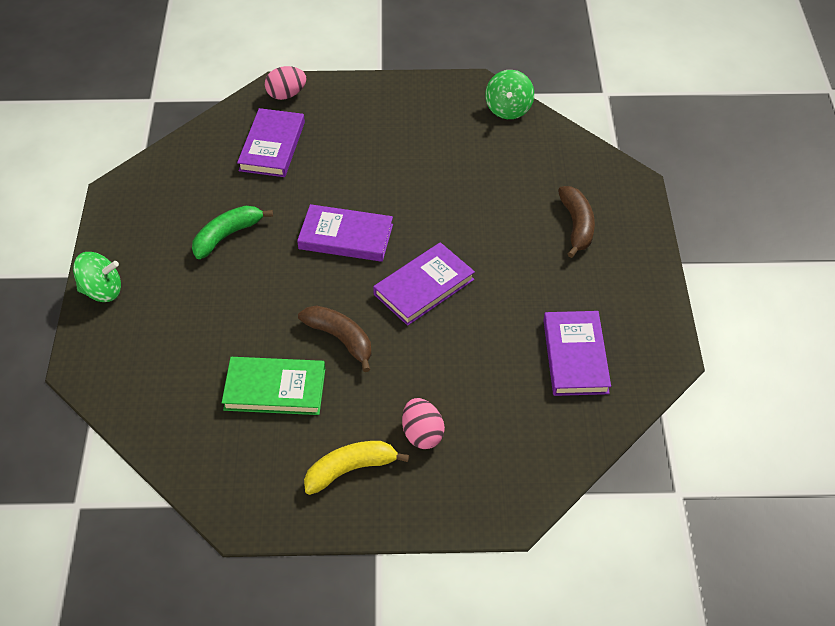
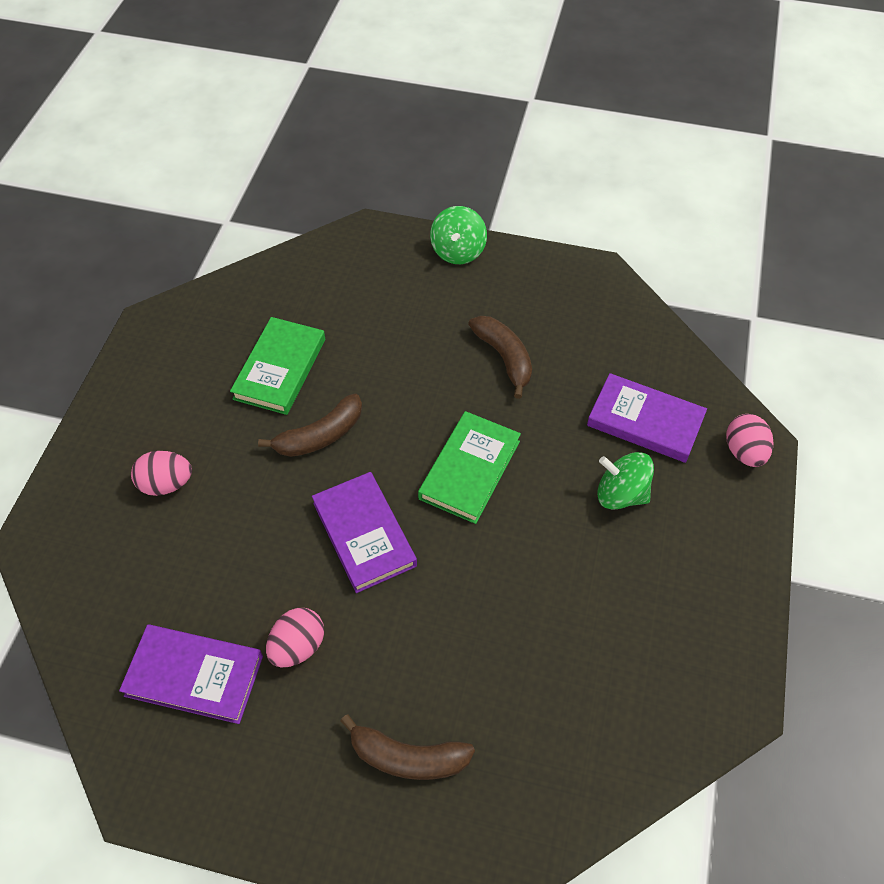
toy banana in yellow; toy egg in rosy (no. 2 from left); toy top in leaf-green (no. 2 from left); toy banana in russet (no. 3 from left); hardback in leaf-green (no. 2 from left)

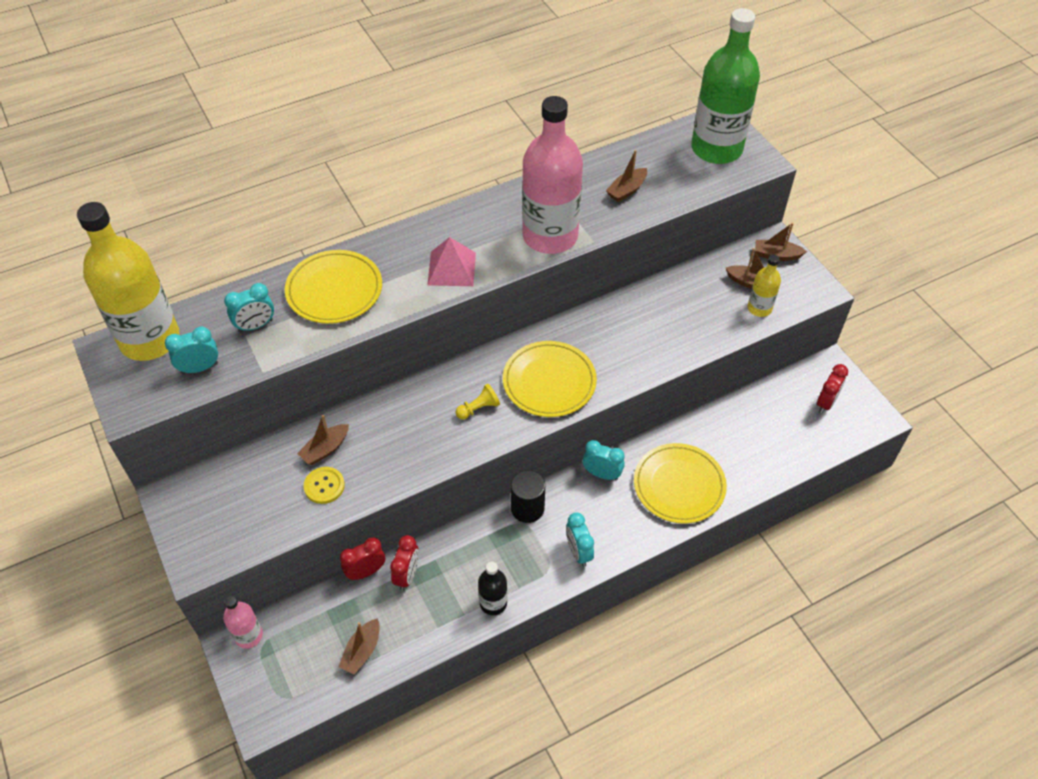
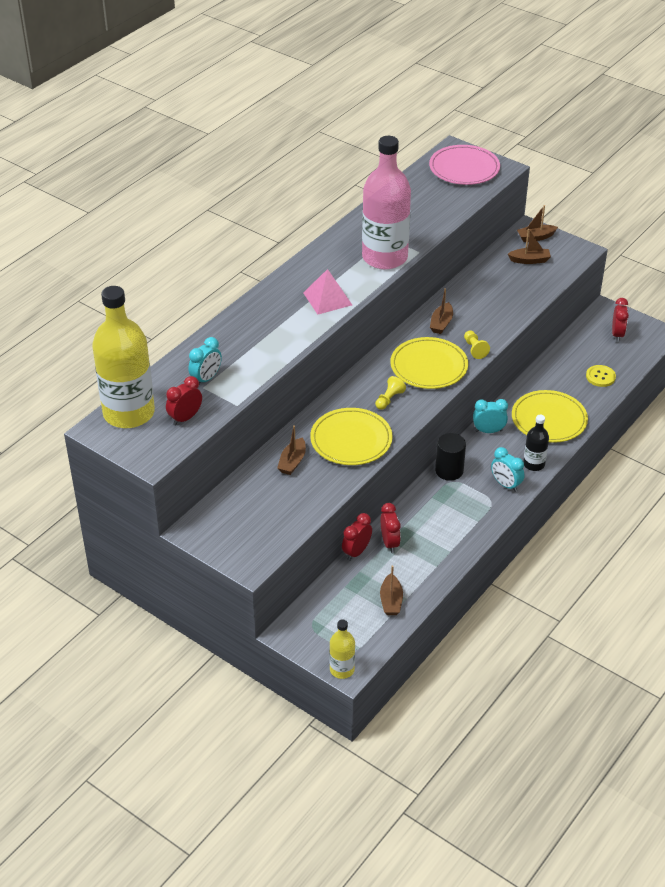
drink bottle in rosy (no. 1 from left in the first image); pawn in yellow (no. 2 from left); plate in yellow (no. 1 from left); shirt button in yellow; drink bottle in ebony; sailboat in russet (no. 3 from left); drink bottle in yellow (no. 2 from left); plate in rosy; alarm clock in scarlet (no. 1 from left)

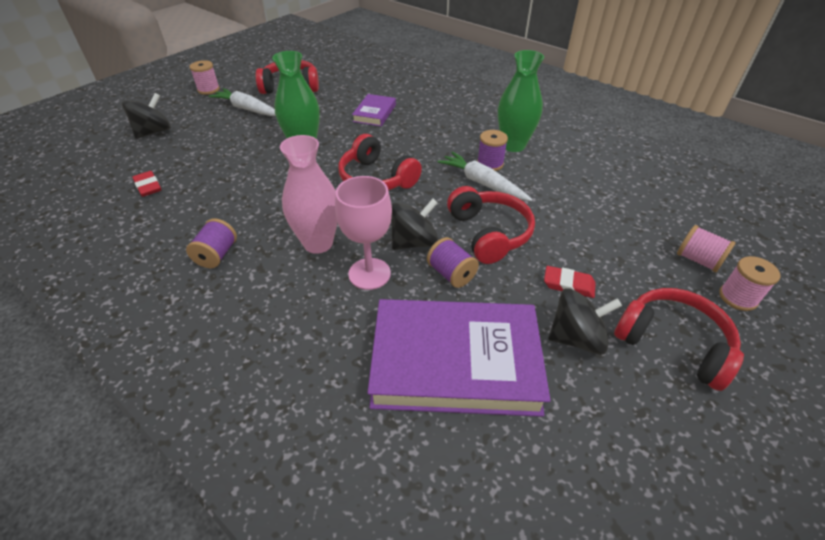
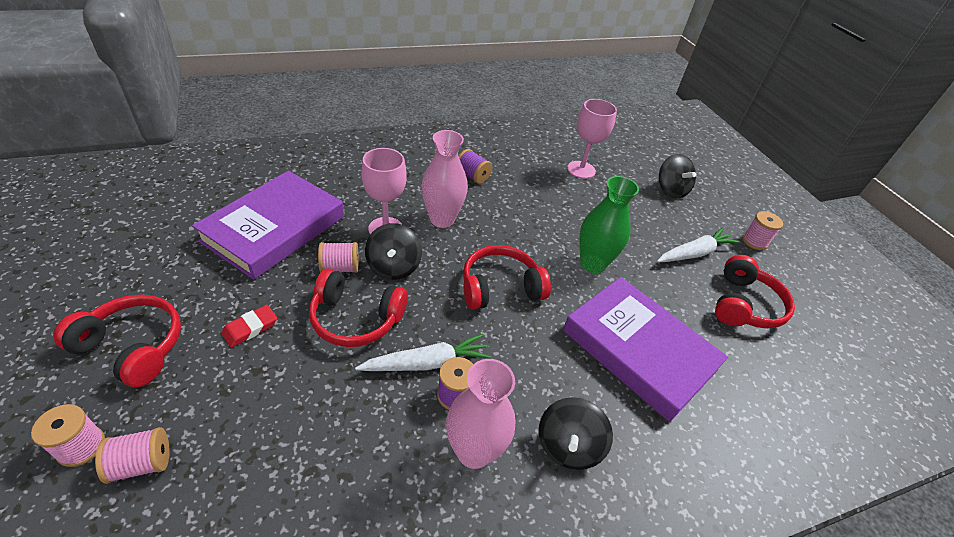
toy top in ebony (no. 2 from left); goblet in rosy (no. 2 from left); reel of thread in rosy (no. 3 from left); flower vase in rosy (no. 2 from left); headset in scarlet (no. 1 from left); hardback in purple (no. 2 from left)

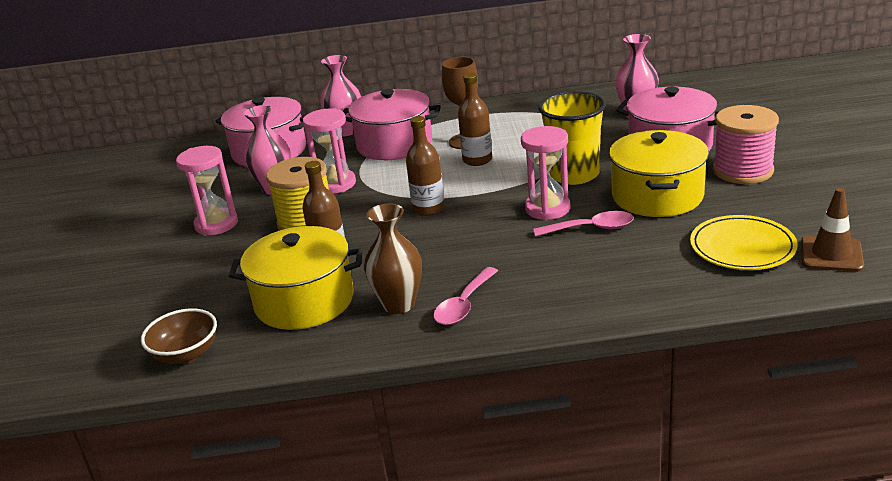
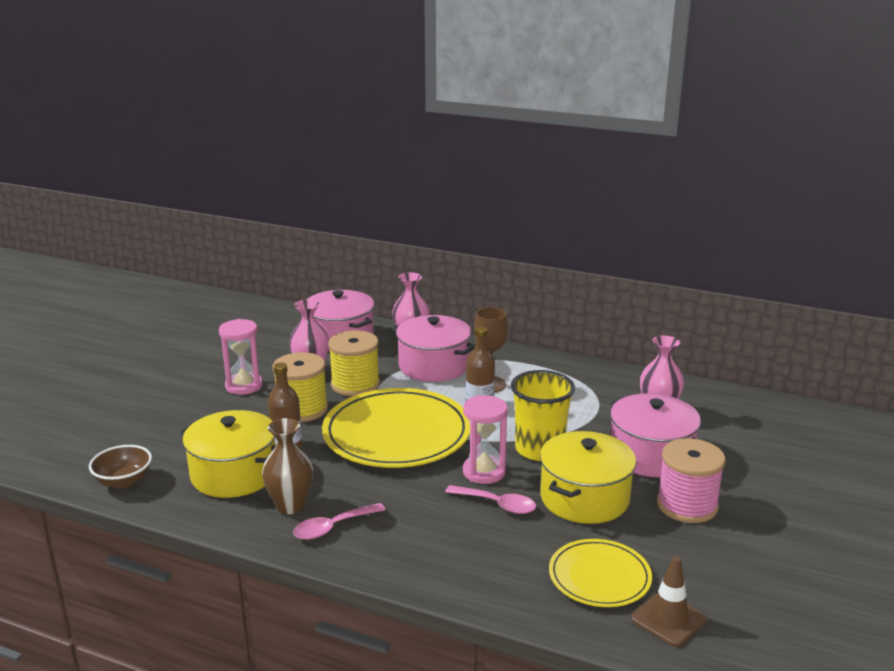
reel of thread in yellow (no. 2 from left); plate in yellow (no. 1 from left)

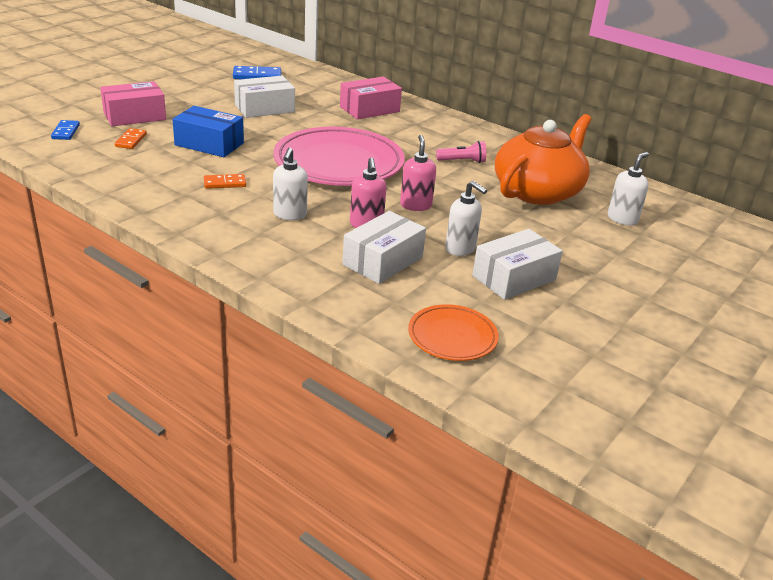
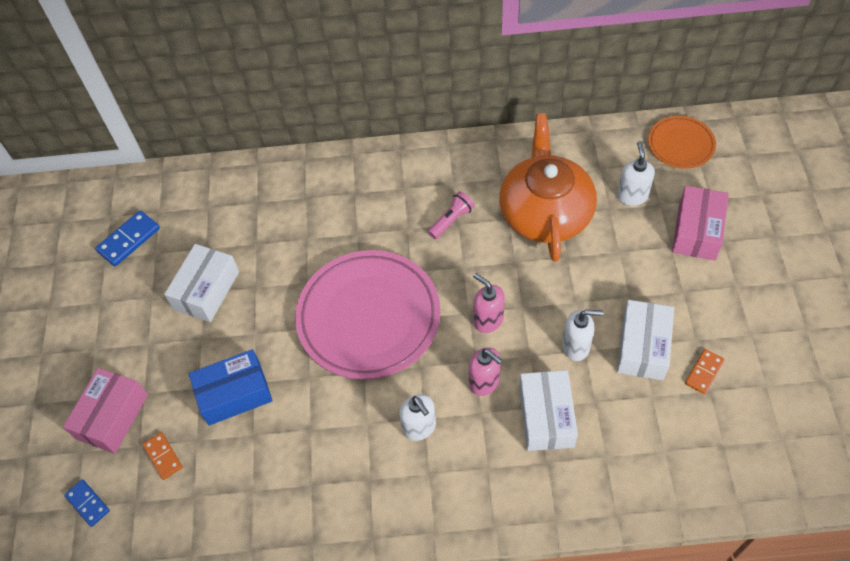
domino in orange-coloured (no. 2 from left); package in rosy (no. 2 from left); plate in orange-coloured

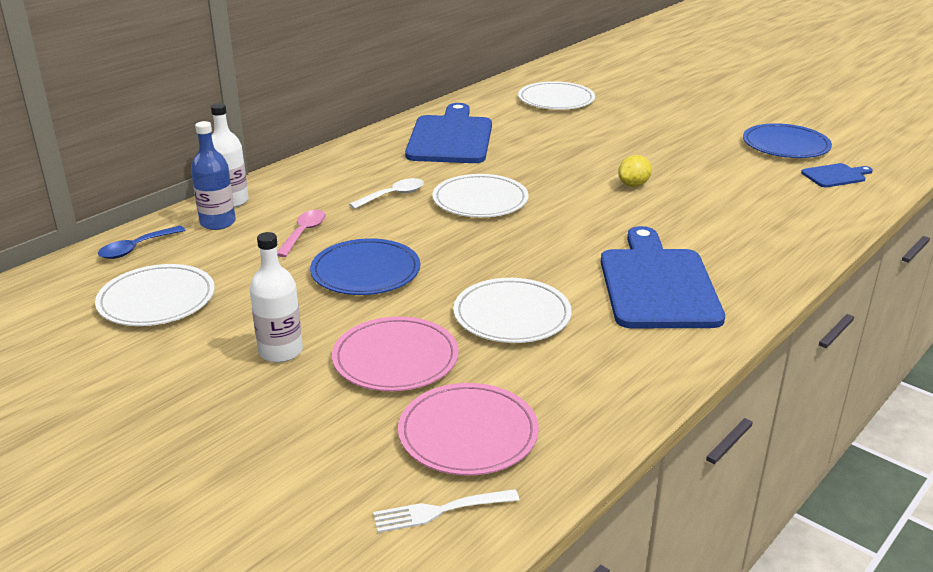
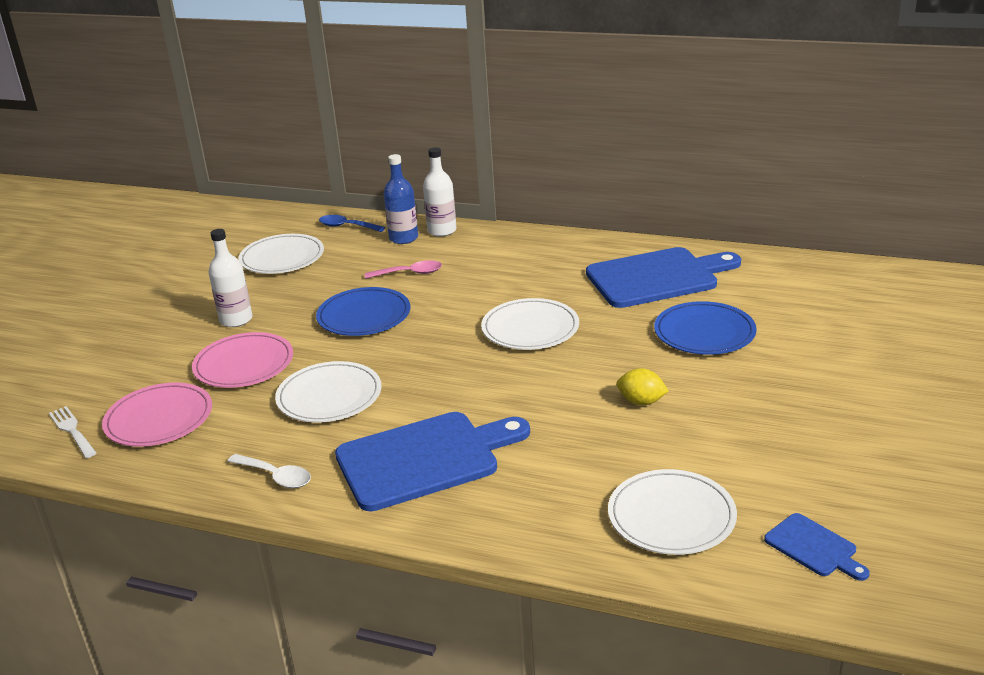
teaspoon in white; plate in white (no. 4 from left); plate in cobalt (no. 2 from left)

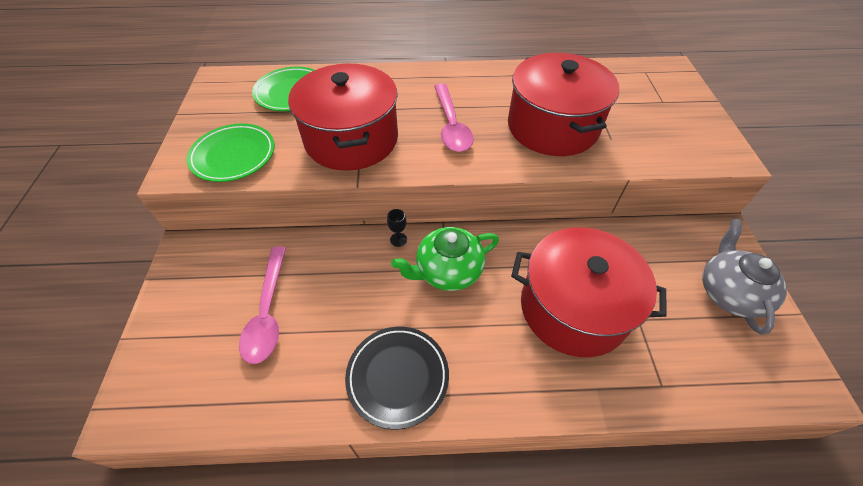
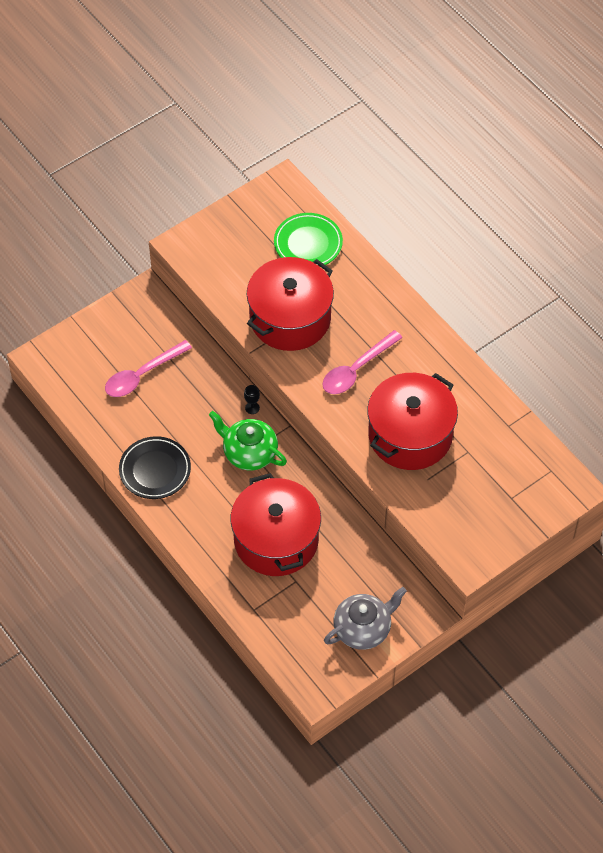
plate in leaf-green (no. 1 from left in the first image)

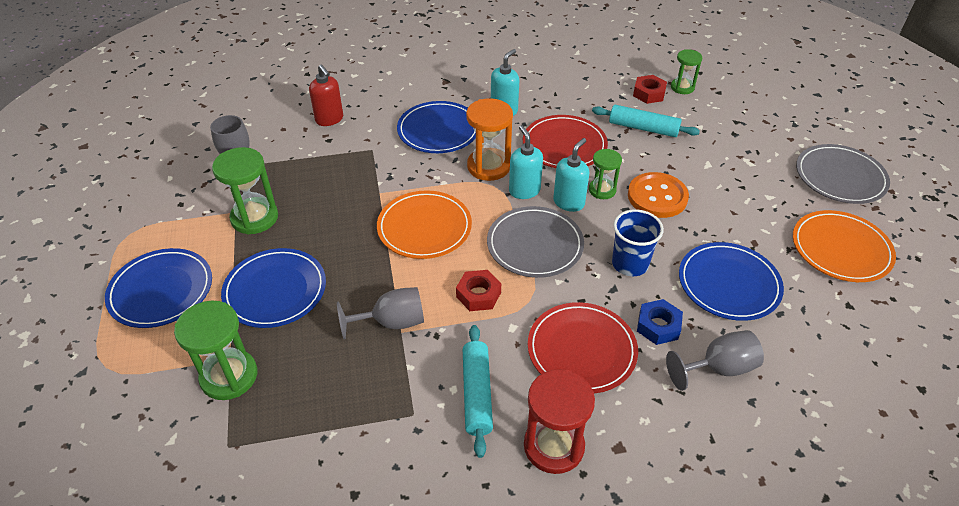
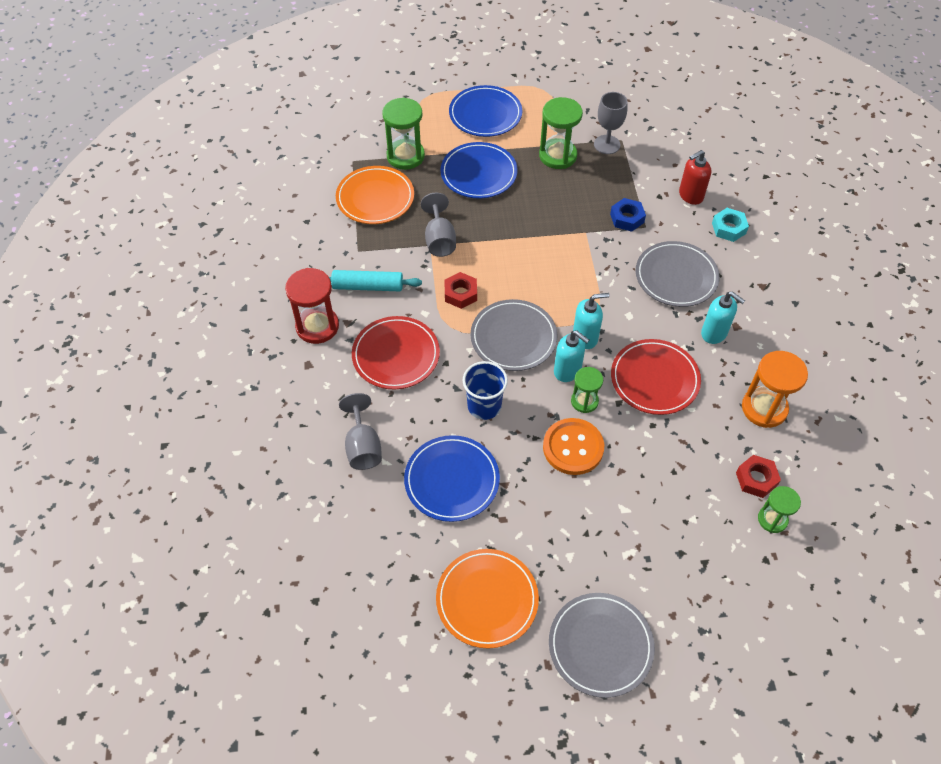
dough roller in teal (no. 2 from left in the first image); hexagon nut in teal; plate in orange-coloured (no. 1 from left); sand timer in orange-coloured; hexagon nut in cobalt; plate in ash-grey (no. 3 from left)

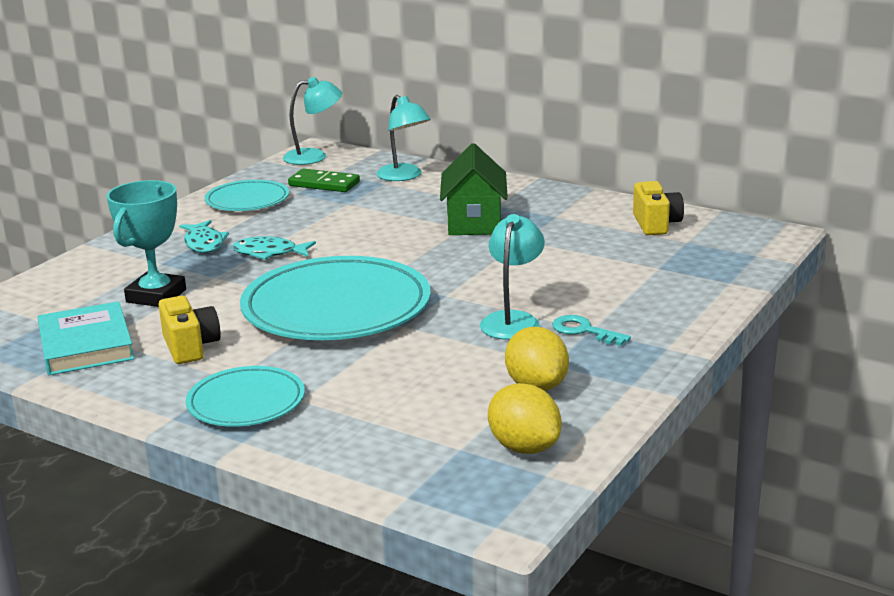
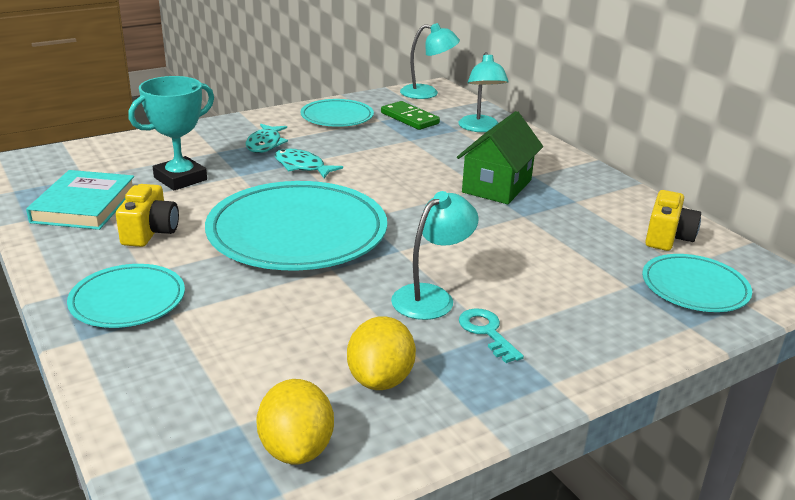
plate in teal (no. 4 from left)

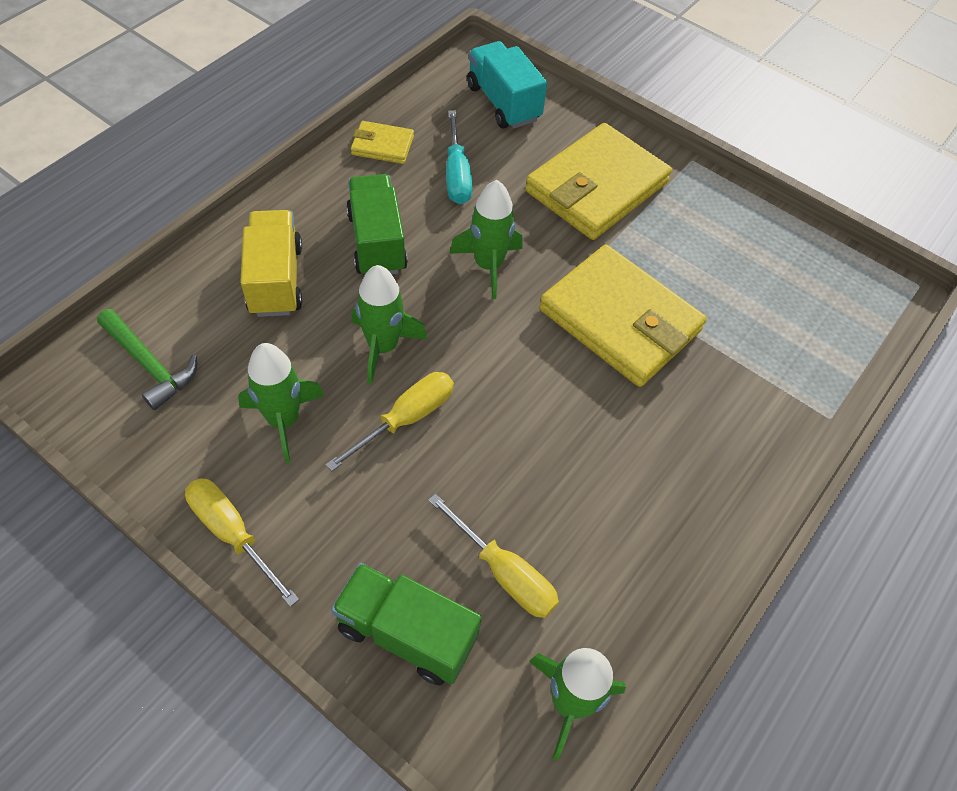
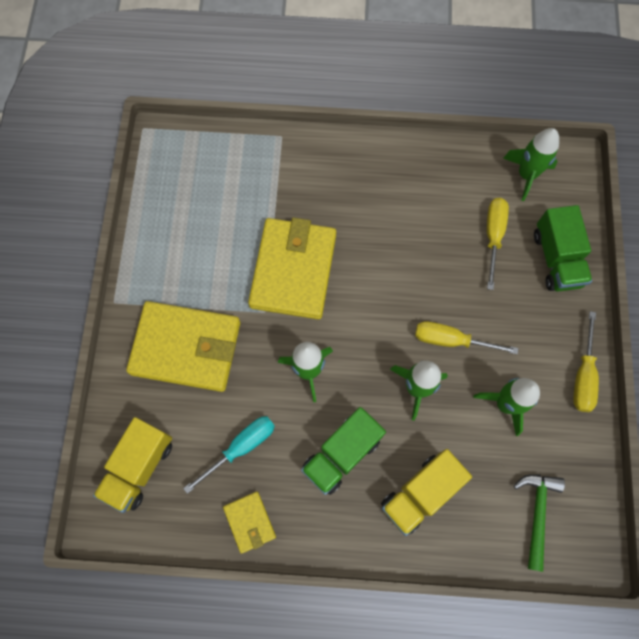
lorry in yellow (no. 1 from left)

